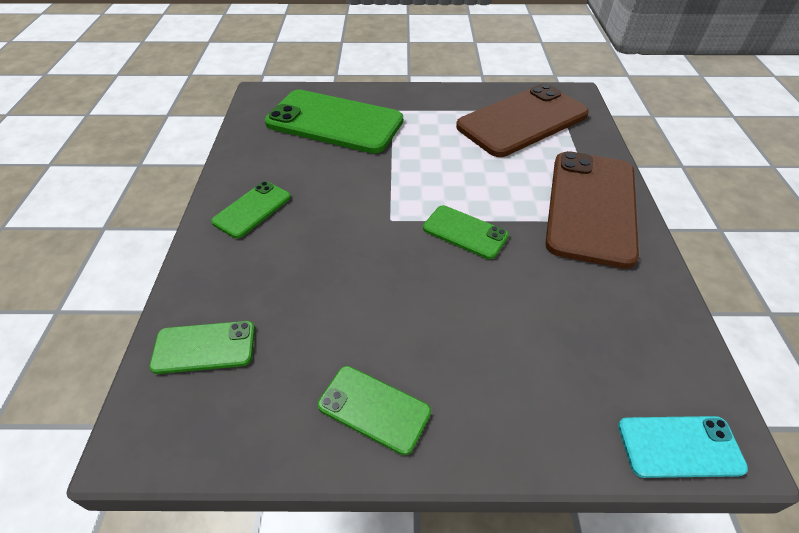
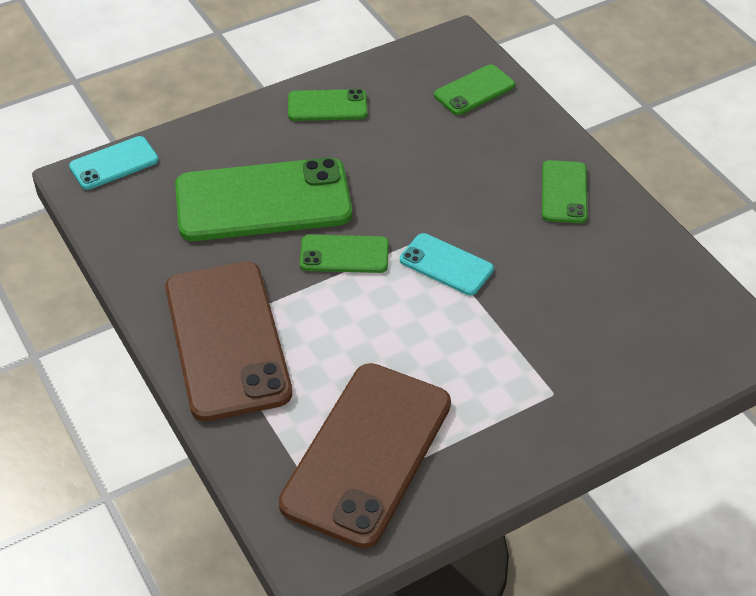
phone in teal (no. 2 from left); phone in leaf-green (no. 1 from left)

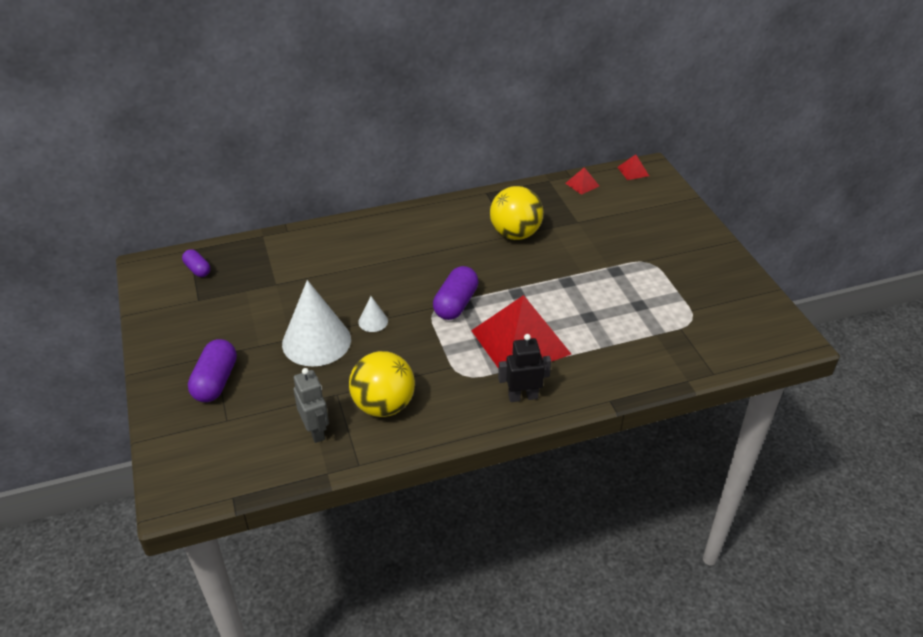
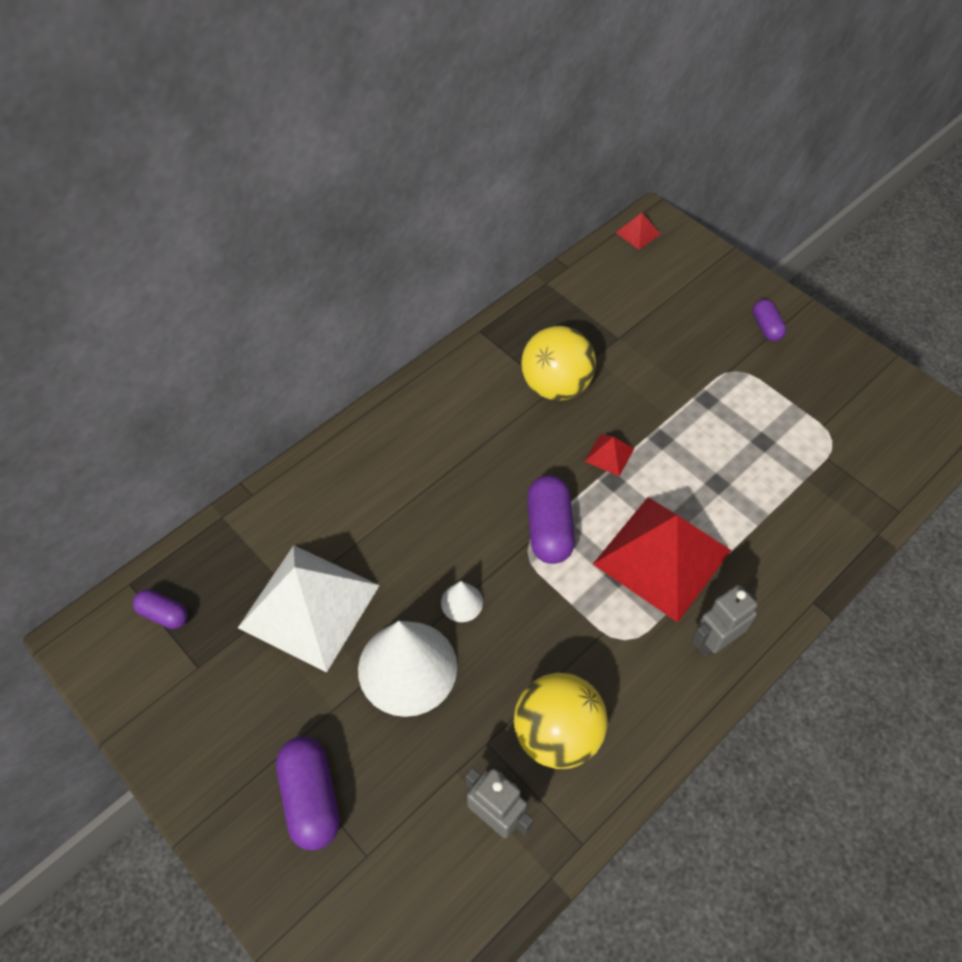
solid pyramid in white; capsule in purple (no. 4 from left); solid pyramid in scarlet (no. 1 from left); robot figure in ash-grey (no. 2 from left)

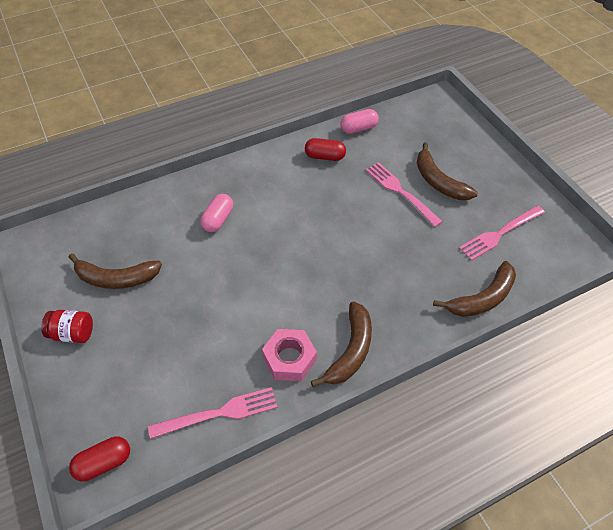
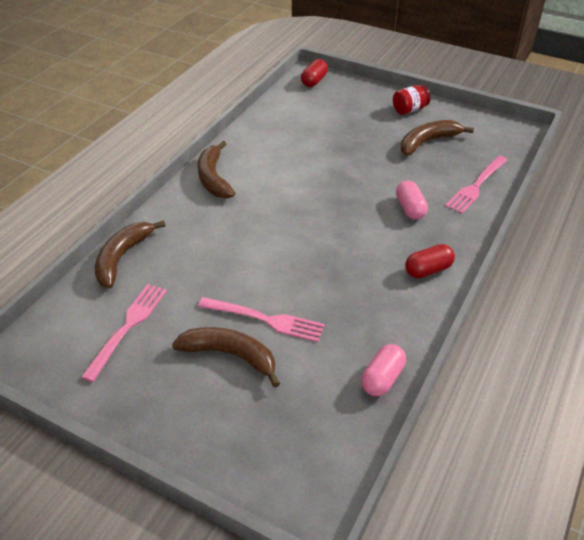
hexagon nut in rosy; fork in rosy (no. 3 from left); capsule in scarlet (no. 2 from left)

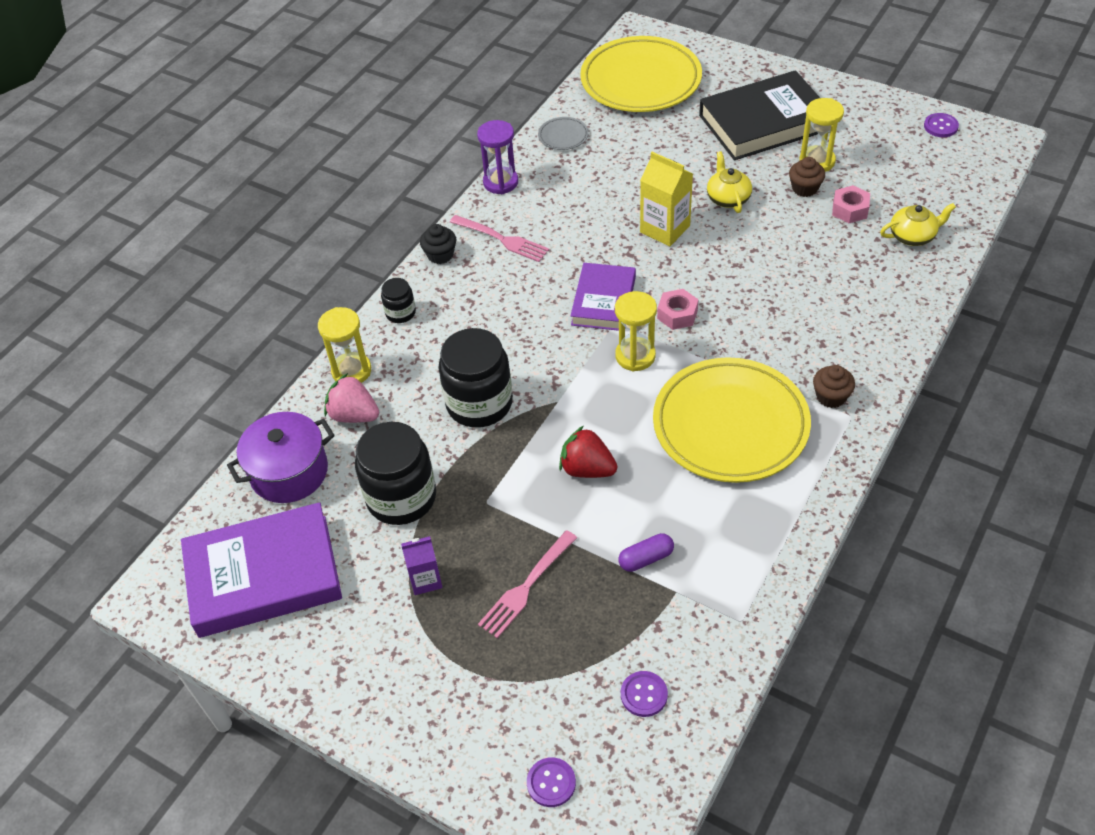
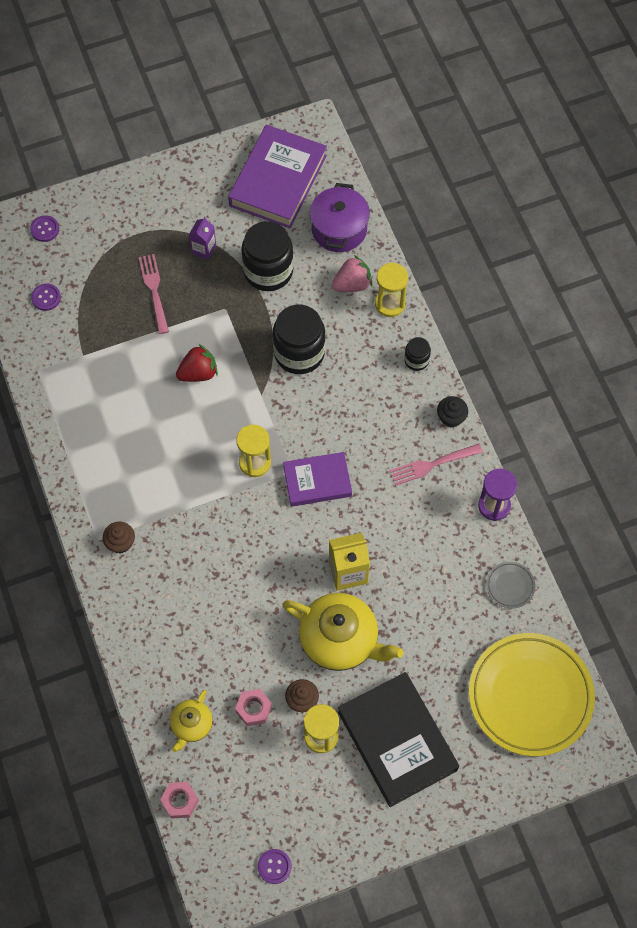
capsule in purple; plate in yellow (no. 2 from left in the first image); hexagon nut in rosy (no. 1 from left); hardback in purple (no. 2 from left); hardback in ebony; china teapot in yellow (no. 2 from left)

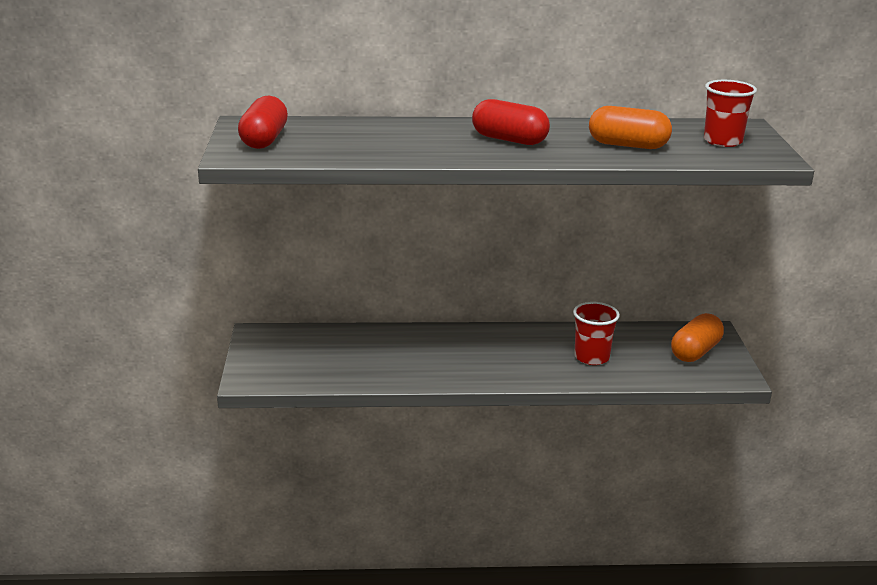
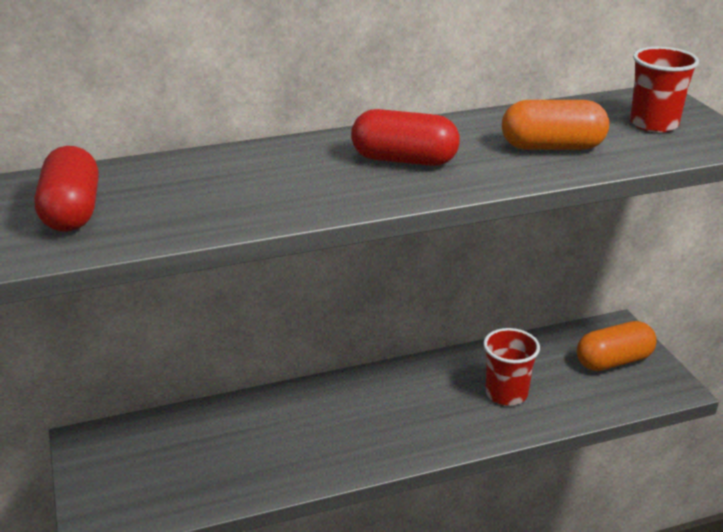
capsule in orange-coloured (no. 2 from left)

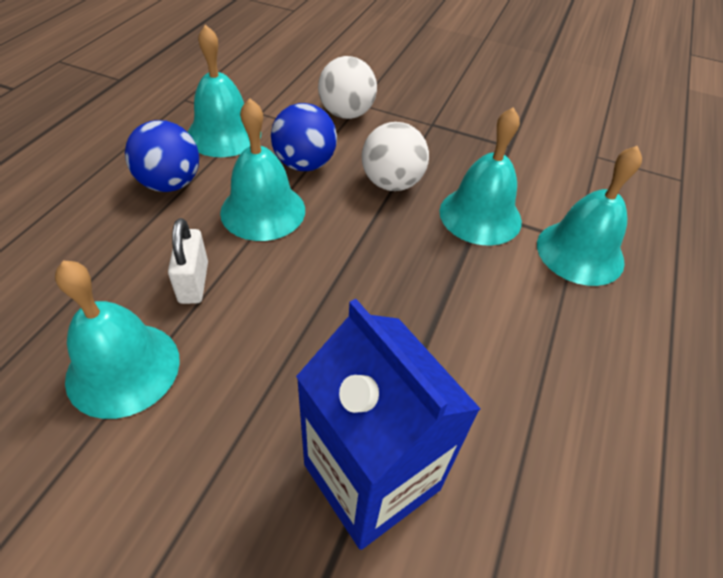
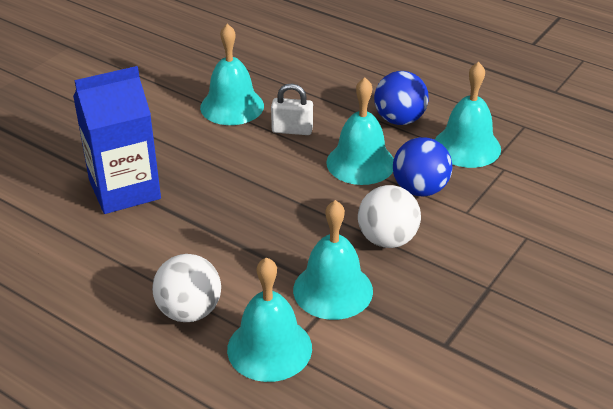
play ball in white (no. 1 from left)

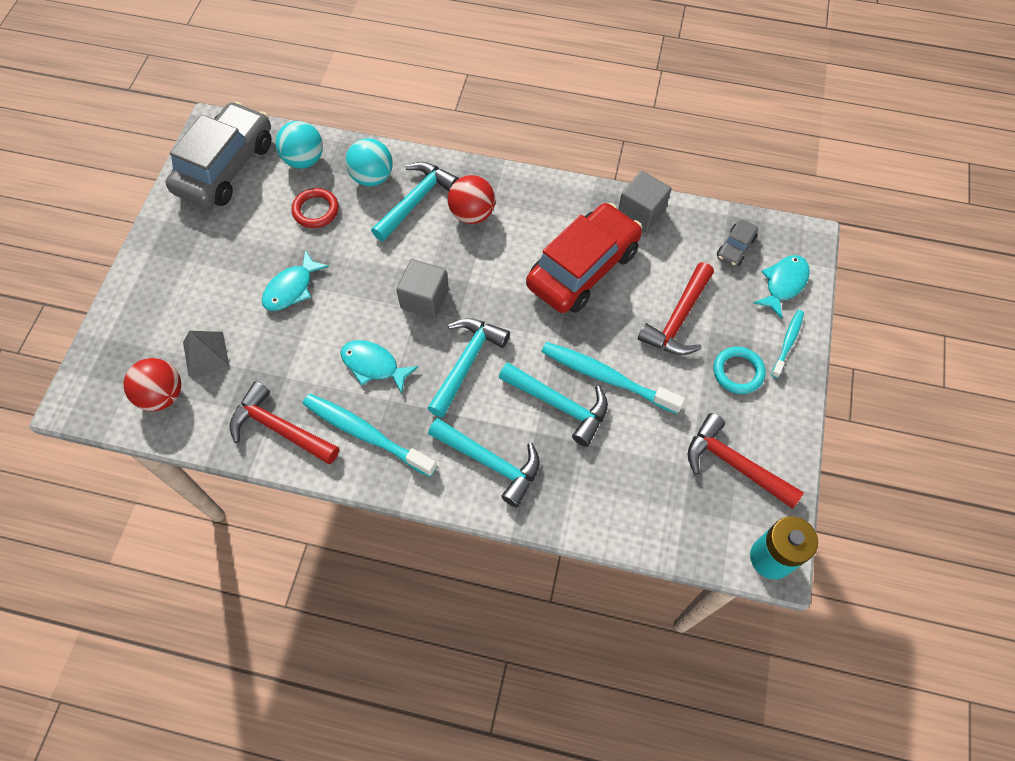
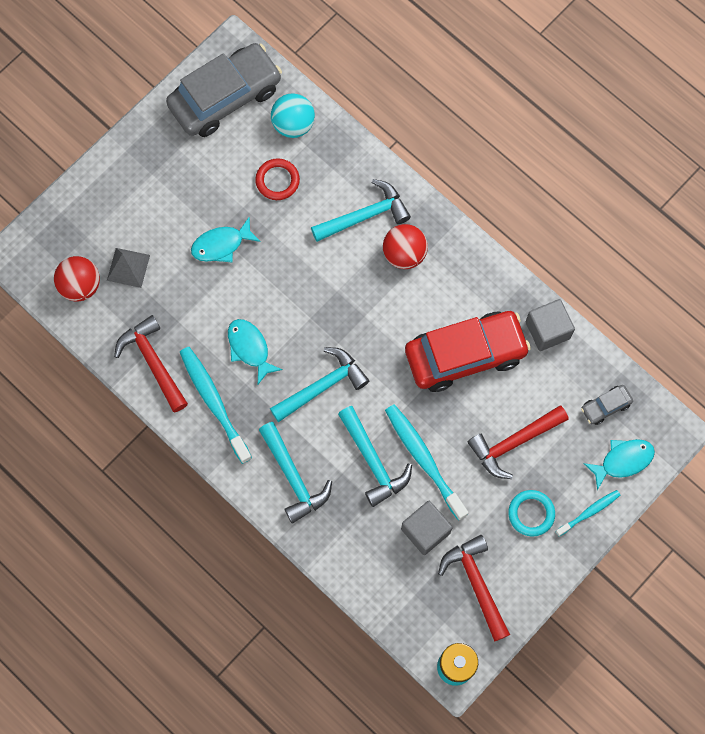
play ball in teal (no. 2 from left in the first image); solid cube in ash-grey (no. 1 from left)

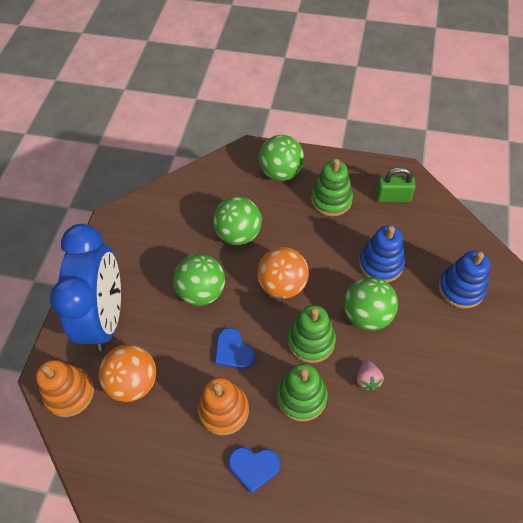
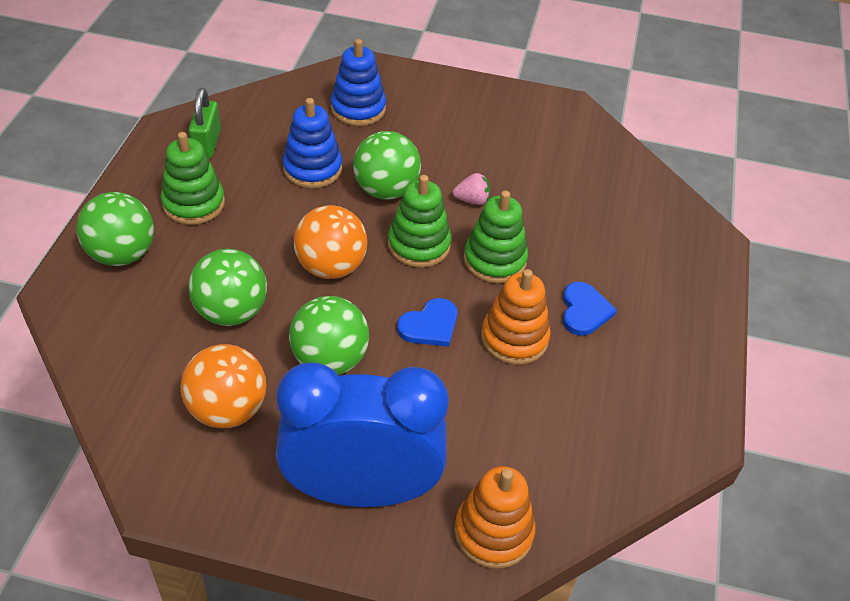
play ball in orange-coloured (no. 1 from left)

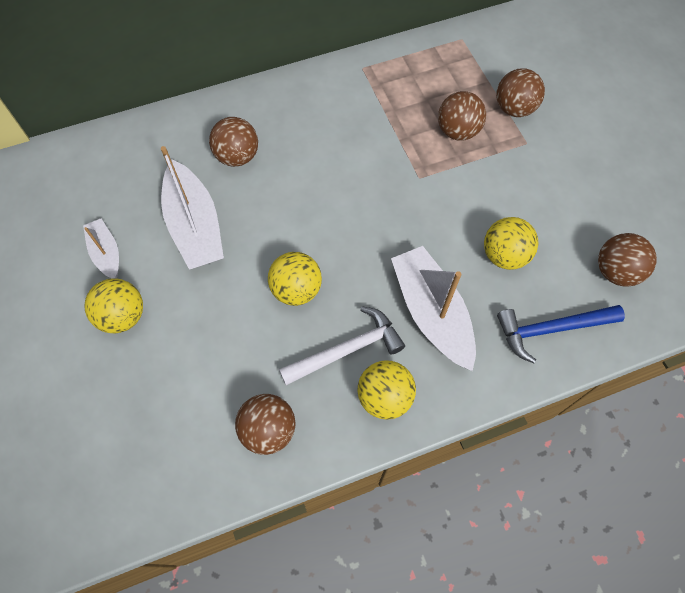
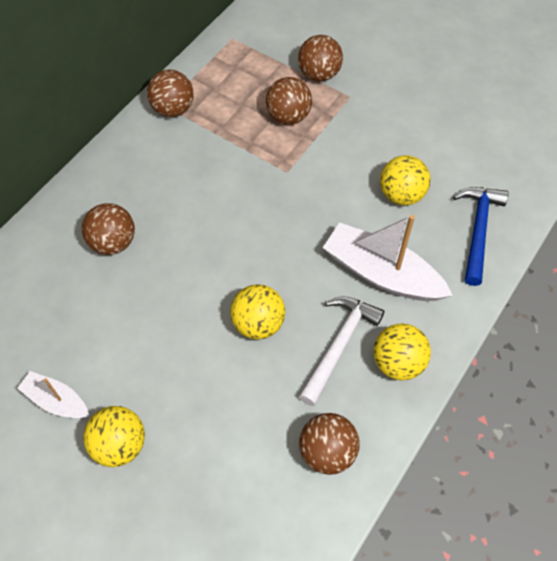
sailboat in white (no. 2 from left in the first image); play ball in russet (no. 2 from left); claw hammer in cobalt

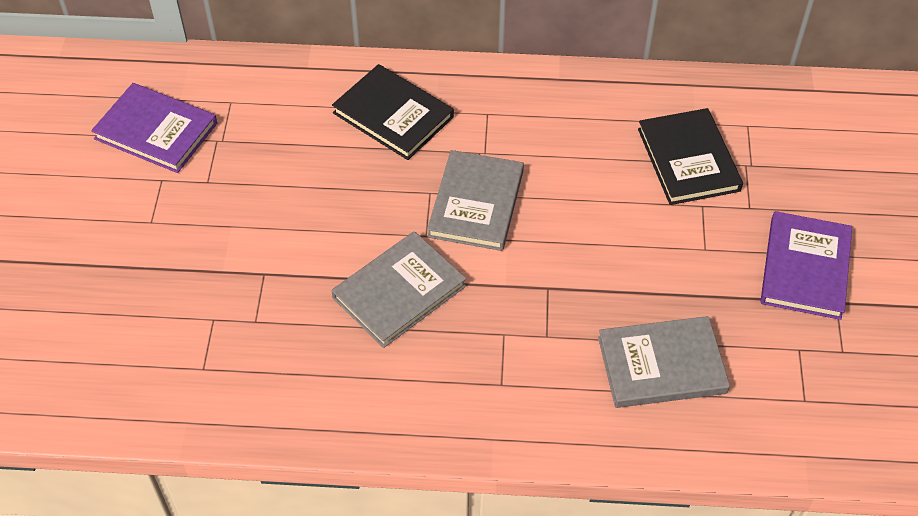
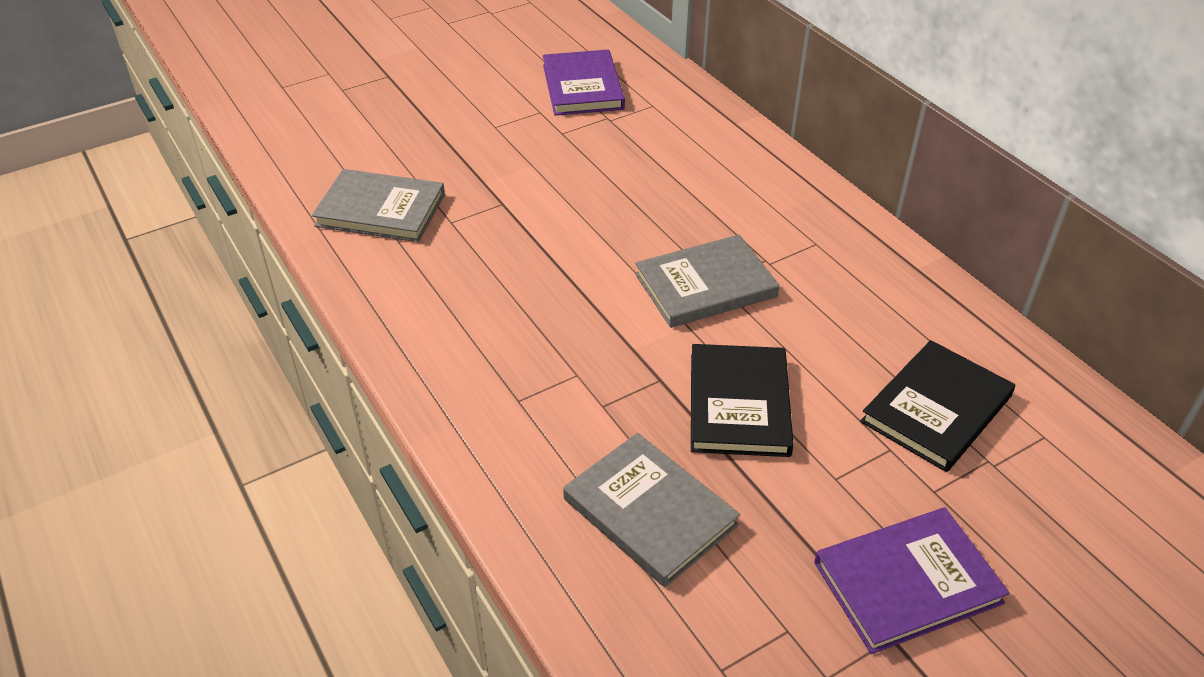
hardback in ebony (no. 1 from left); hardback in ash-grey (no. 1 from left)

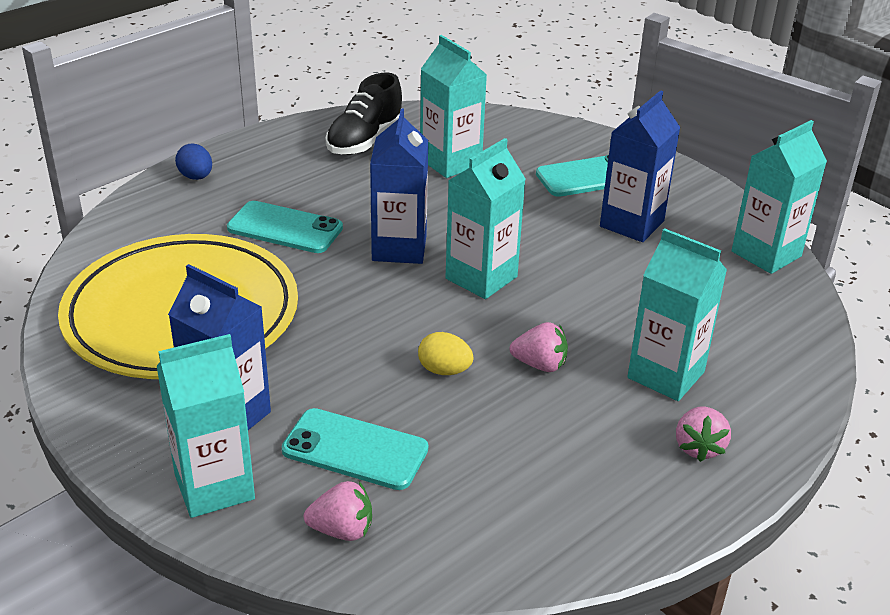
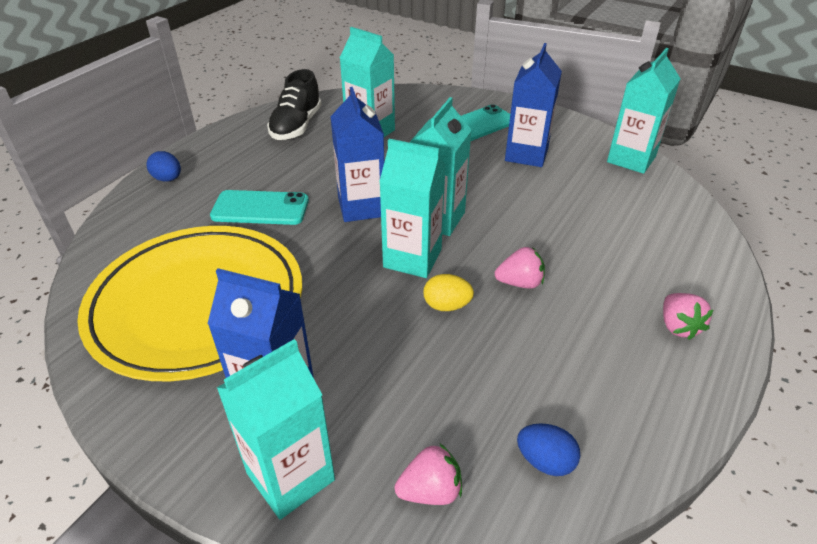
phone in teal (no. 2 from left in the first image); toy egg in cobalt (no. 2 from left); juice carton in teal (no. 3 from left)

